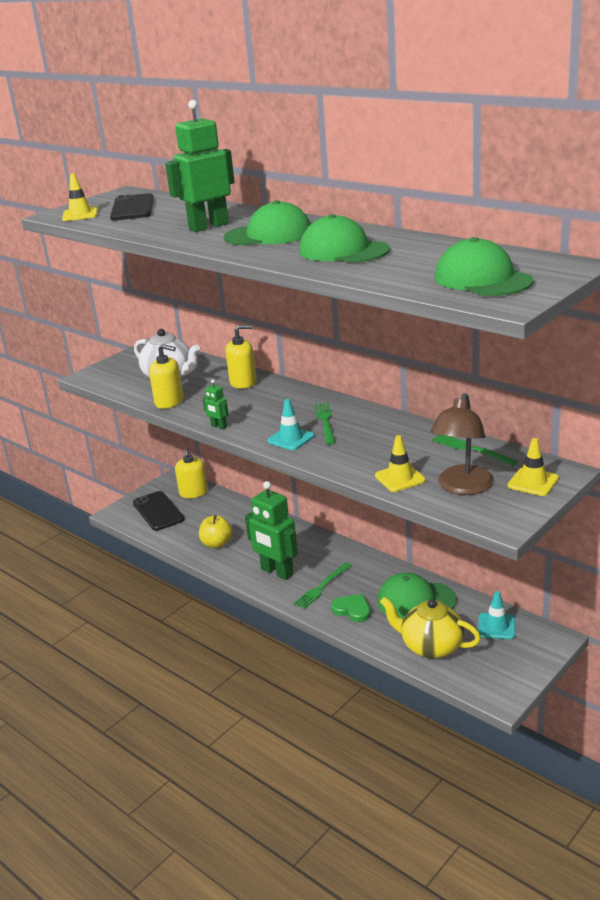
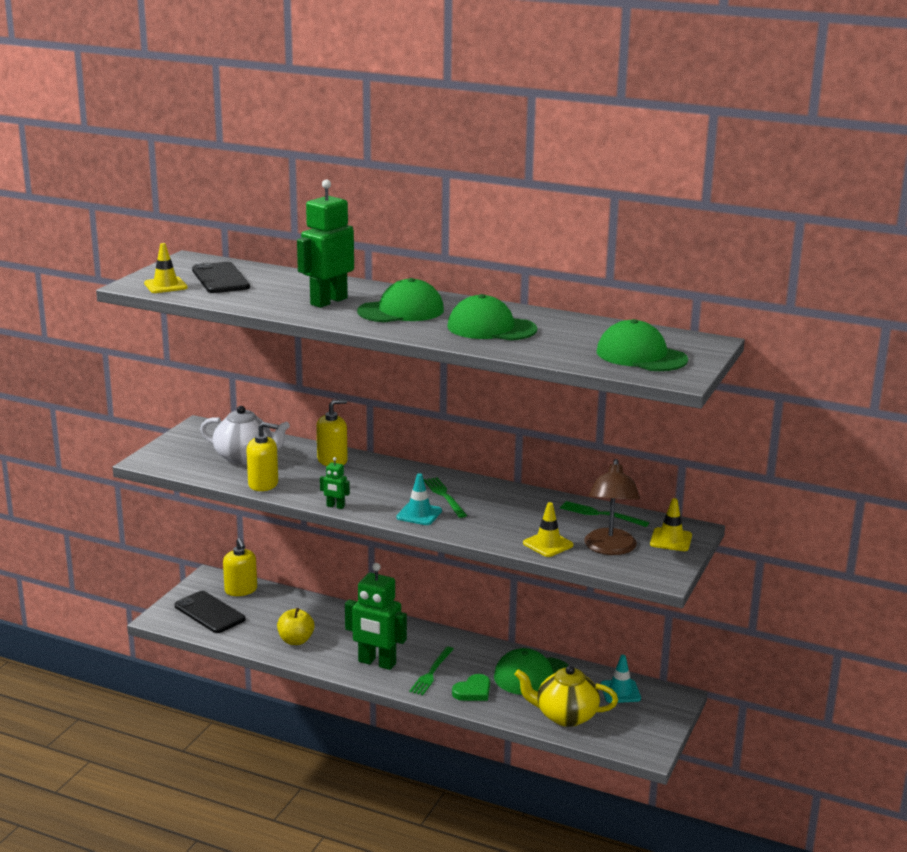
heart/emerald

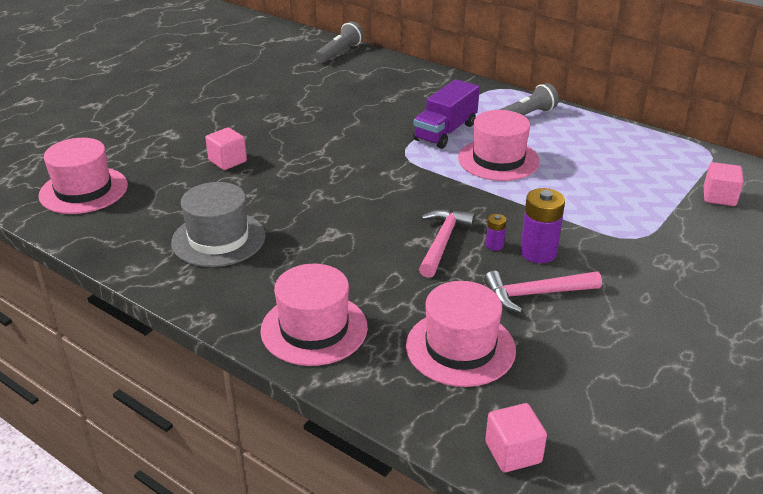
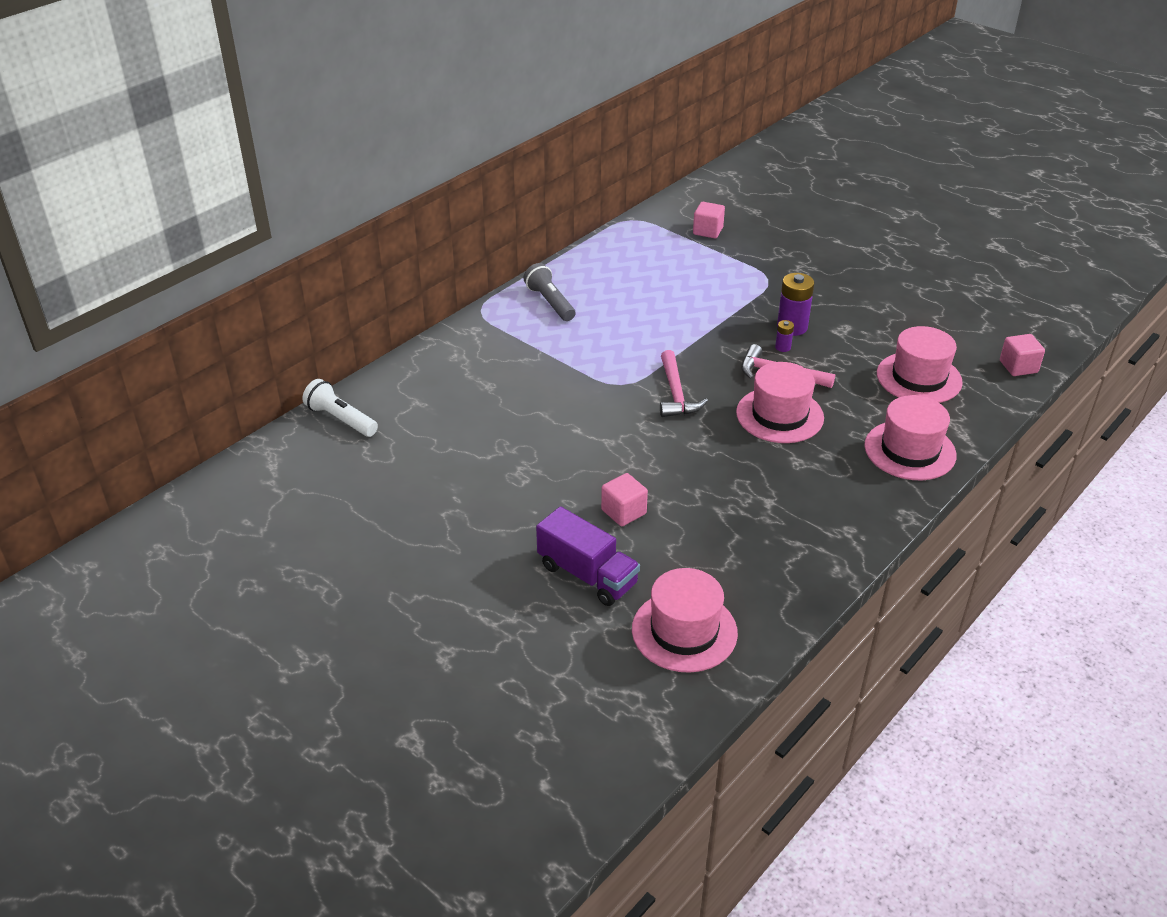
hat/grey
flashlight/snow-white
truck/purple
hat/rosy (2nd from left)
claw hammer/rosy (1st from left)

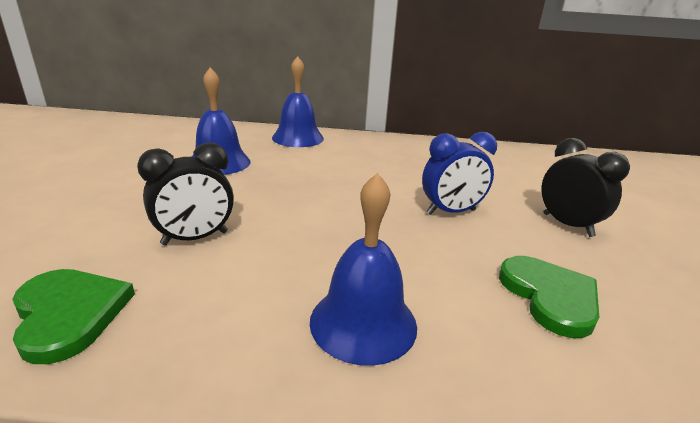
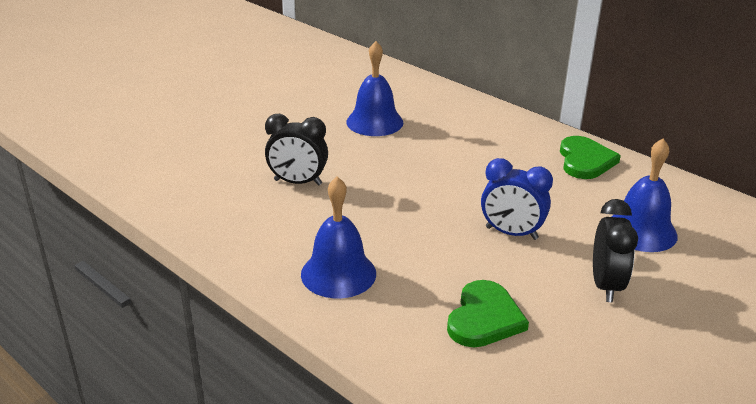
heart/emerald (2nd from left)
hand bell/cobalt (3rd from left)

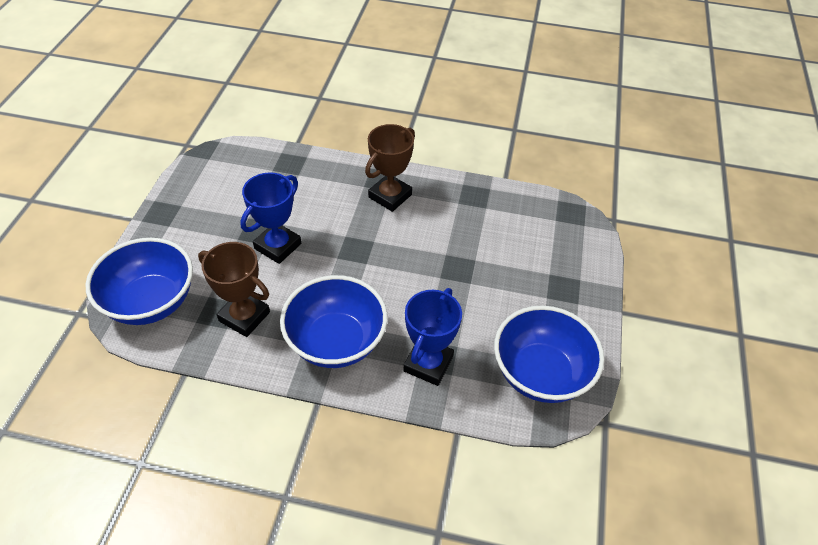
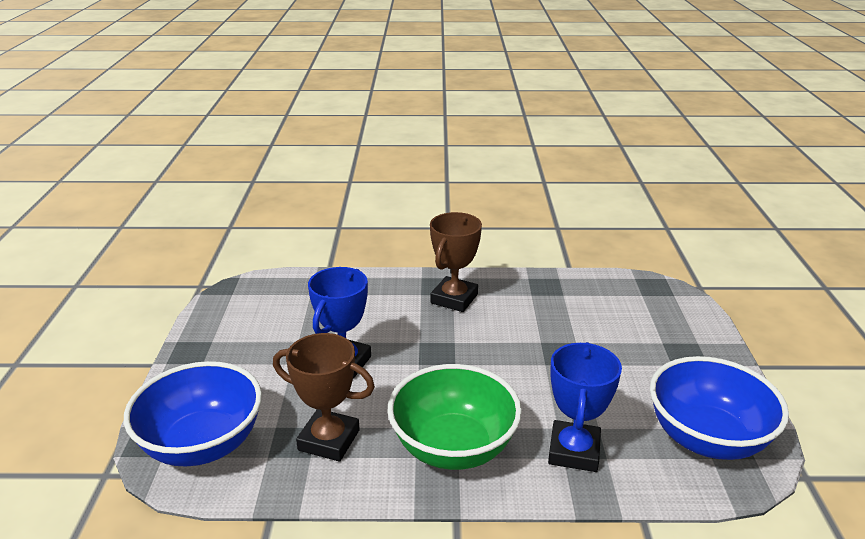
deep dish/emerald

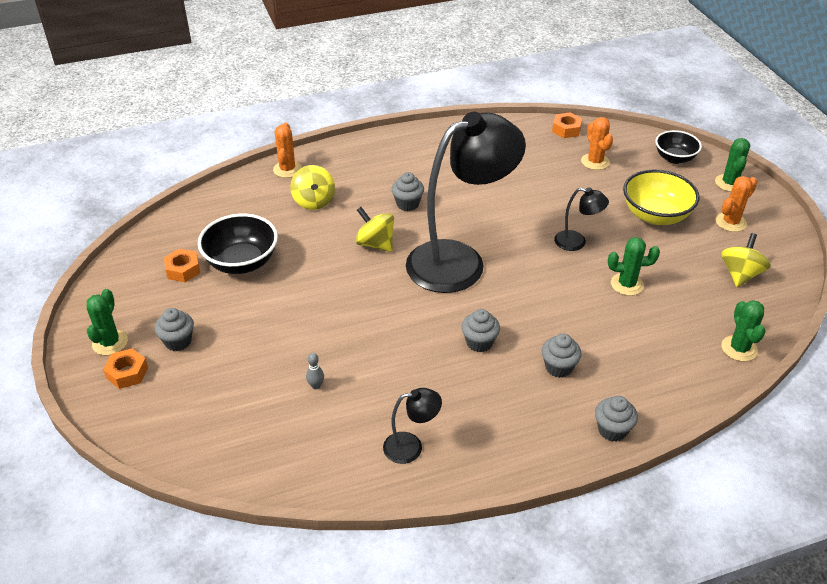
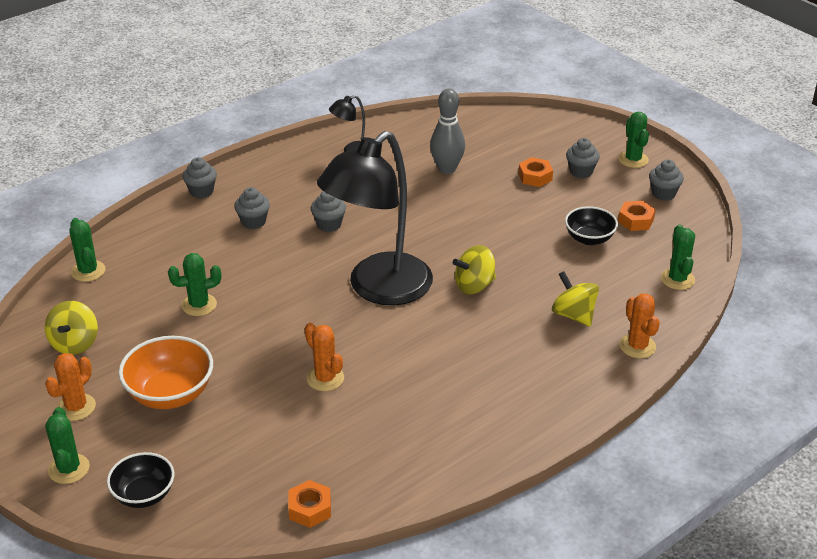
hexagon nut/orange (2nd from left)
deep dish/black (2nd from left)
bowling pin/grey
toy top/bright yellow (2nd from left)
cupcake/grey (5th from left)
reading lamp/black (3rd from left in the first image)
cactus/orange (2nd from left)
deep dish/orange
cactus/emerald (5th from left)

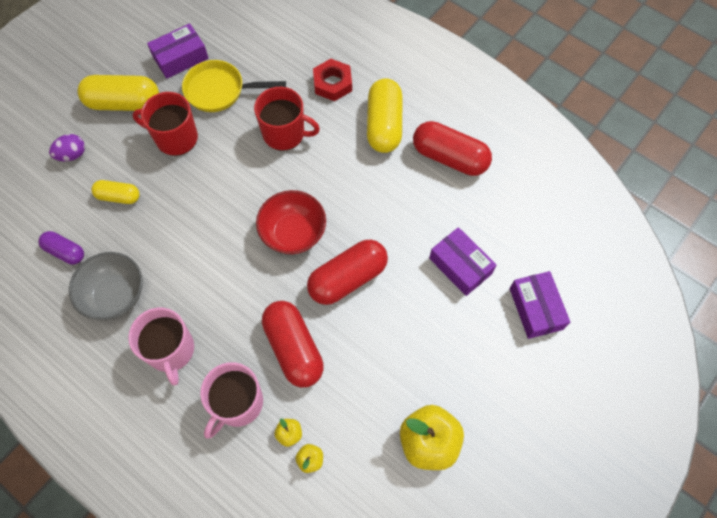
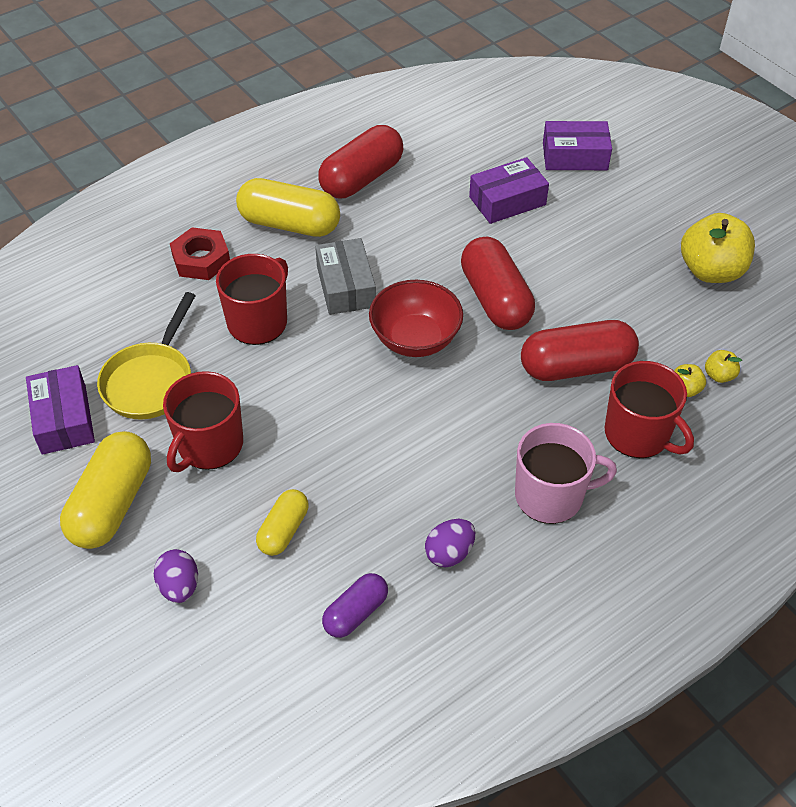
egg shape/purple (2nd from left)
coffee mug/red (3rd from left)
parcel/grey

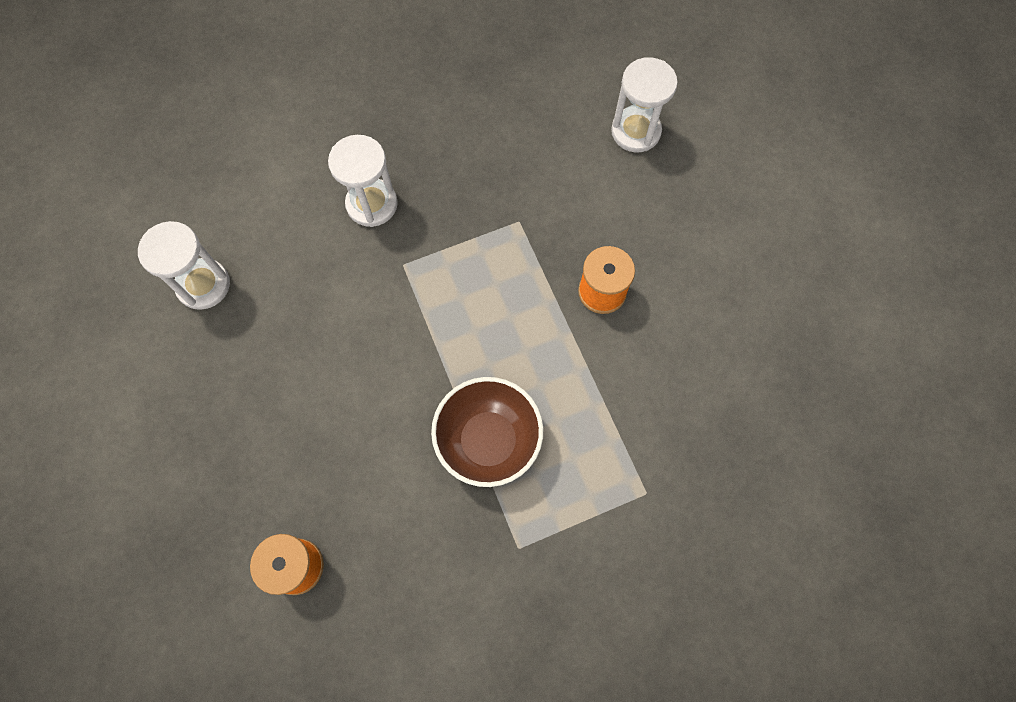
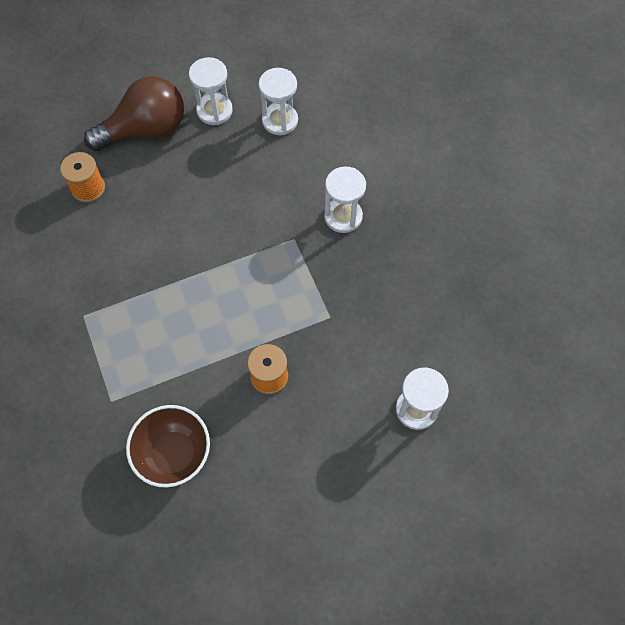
deep dish/brown
lightbulb/brown
sand timer/snow-white (1st from left)

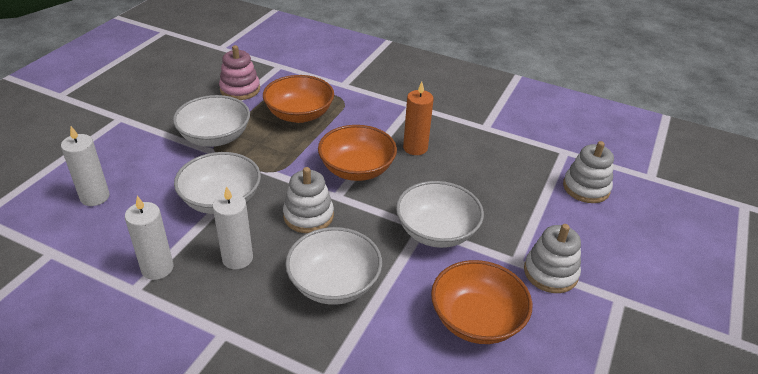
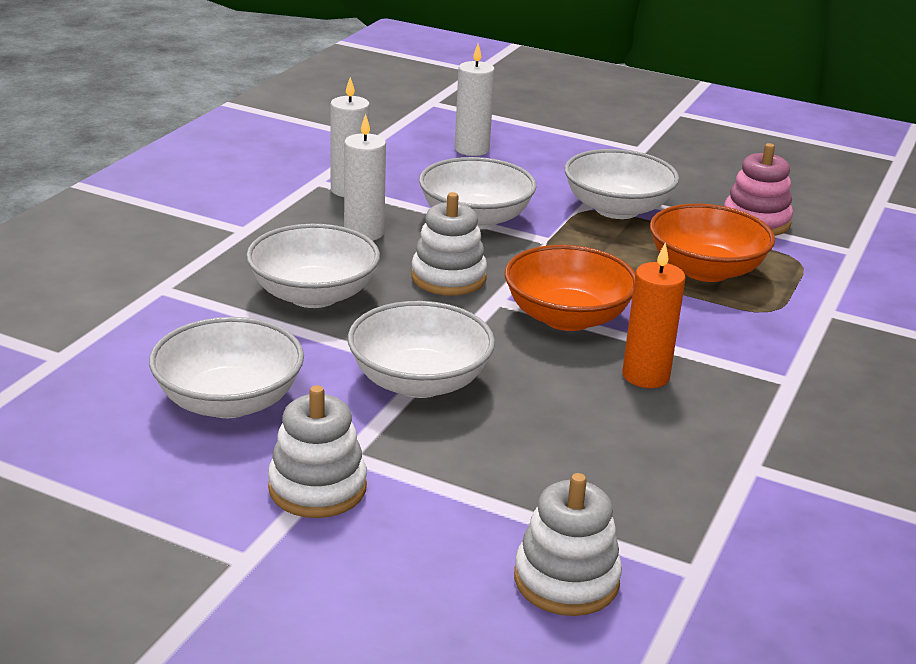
deep dish/snow-white (1st from left)

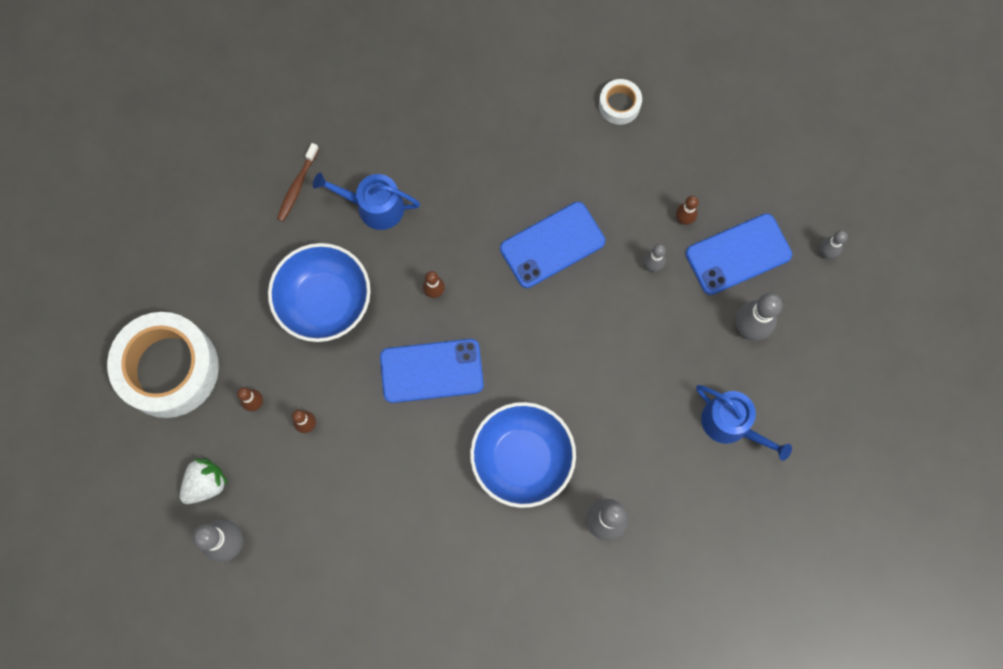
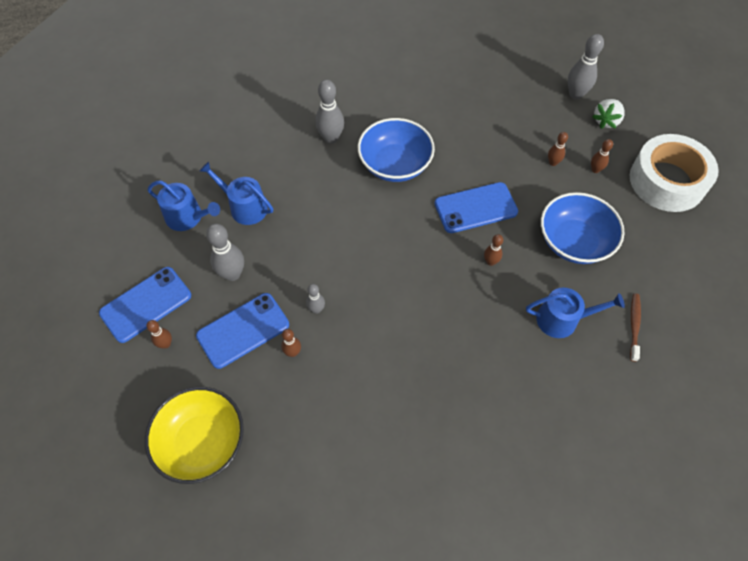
phone/cobalt (1st from left)
tape/snow-white (2nd from left in the first image)
bowling pin/brown (1st from left)
deep dish/bright yellow
watering can/cobalt (1st from left)

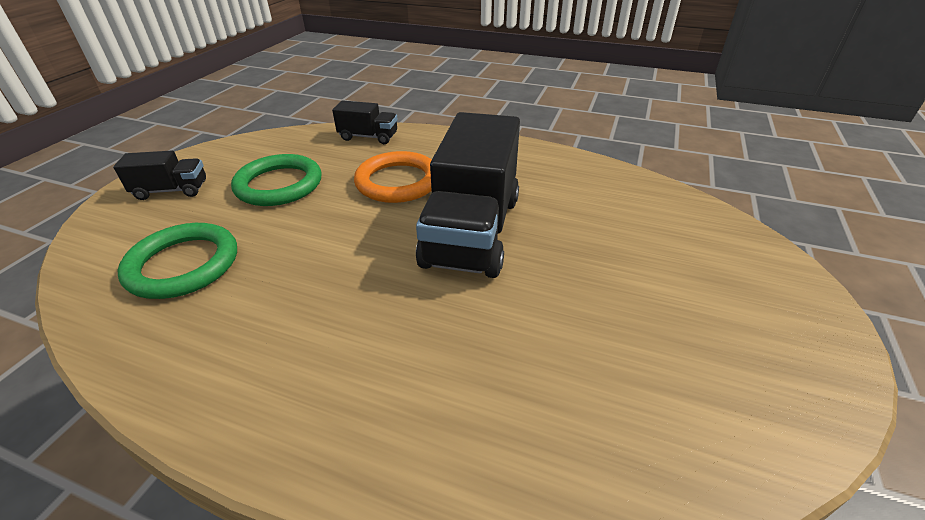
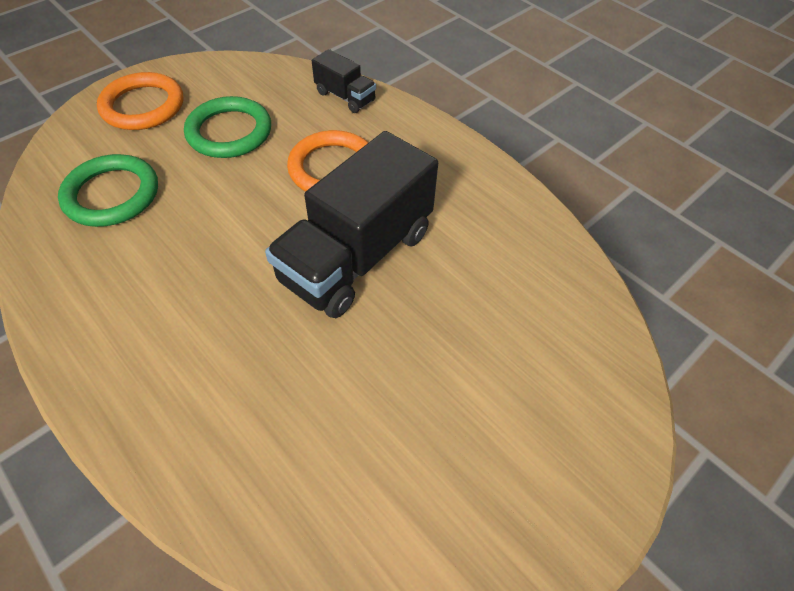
torus/orange (1st from left)

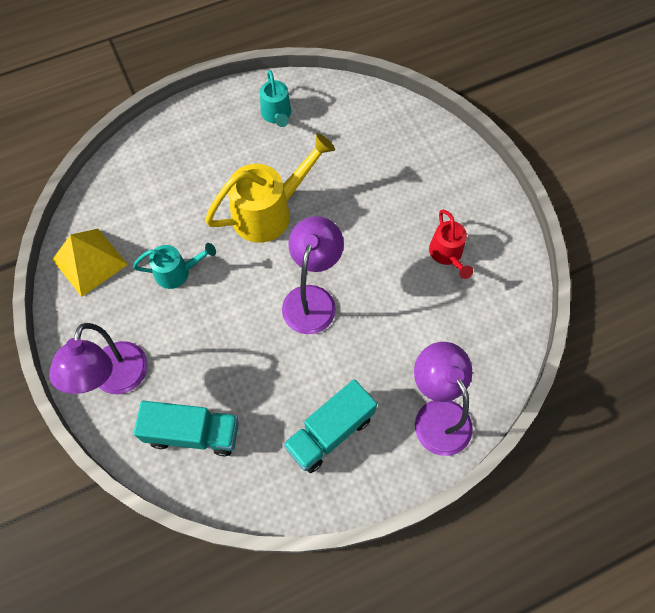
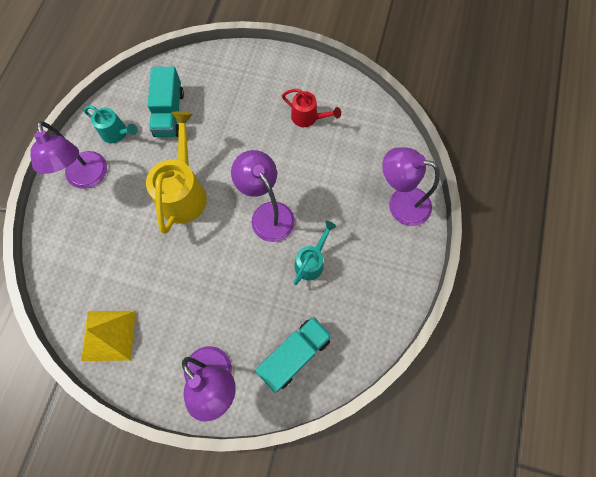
watering can/aqua (2nd from left)
truck/aqua (1st from left)
reading lamp/purple (1st from left)

